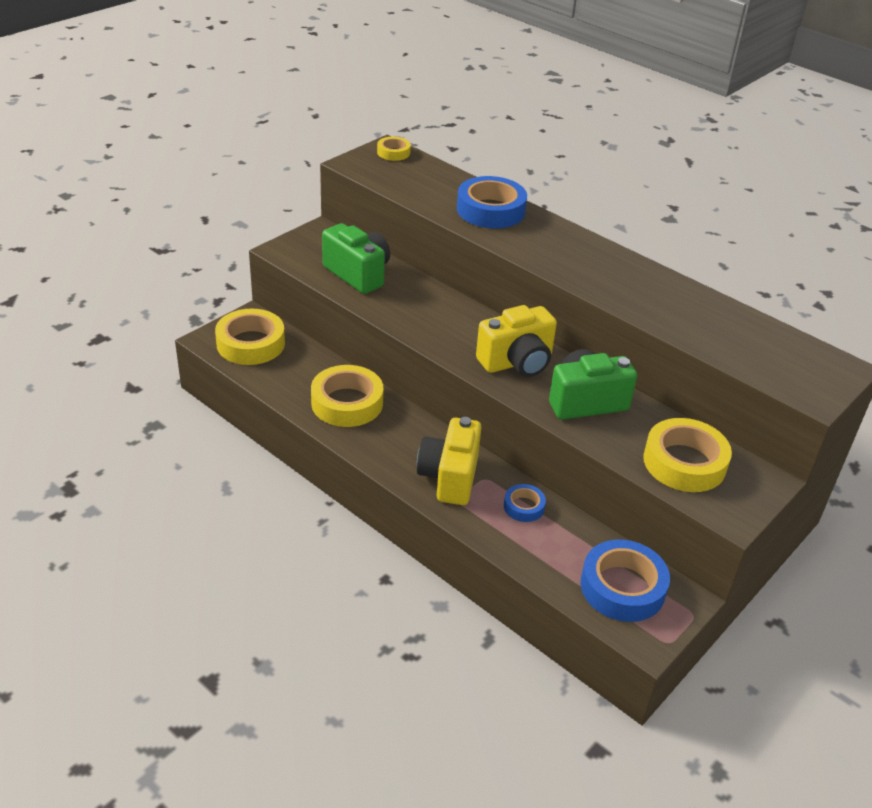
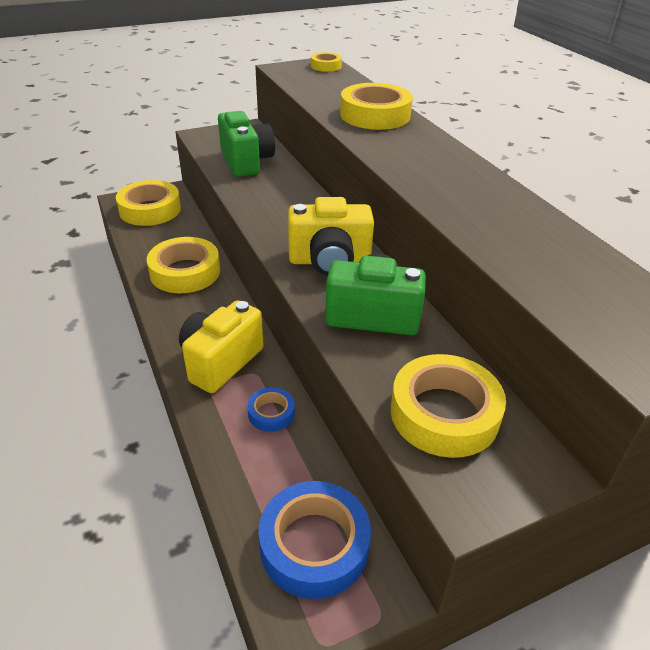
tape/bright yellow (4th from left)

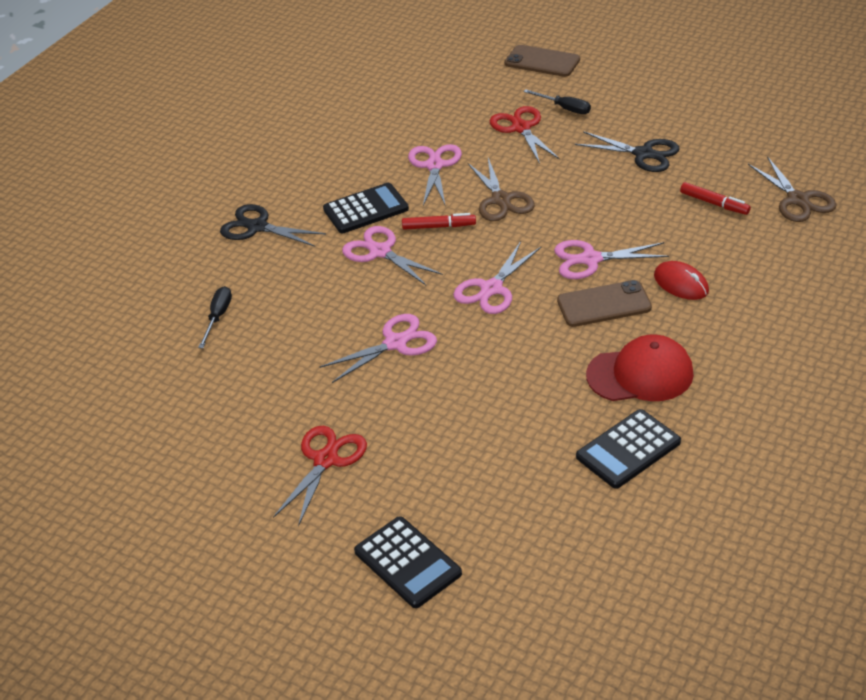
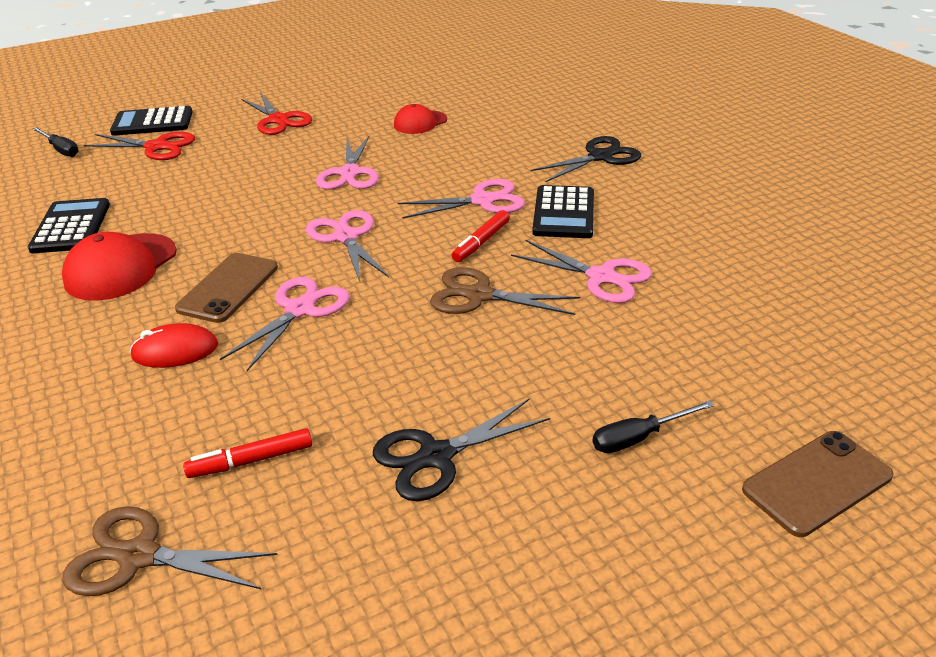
flat screwdriver/black (1st from left)
shears/red (1st from left)
cap/red (2nd from left)

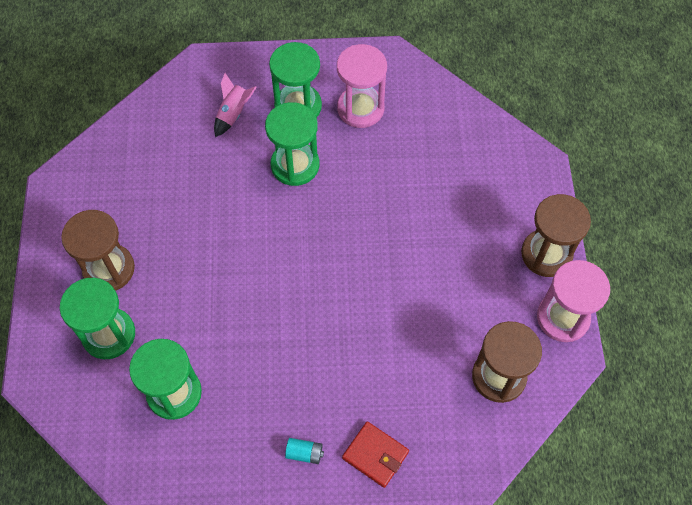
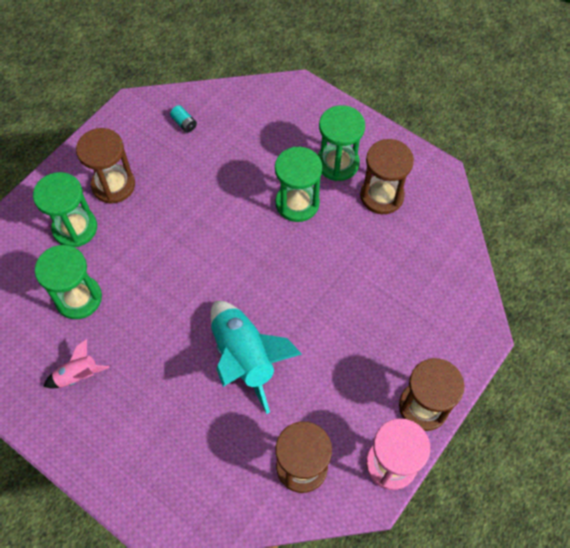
toy rocket/rosy
power cell/aqua
sand timer/brown (3rd from left)
card wallet/red
toy rocket/aqua

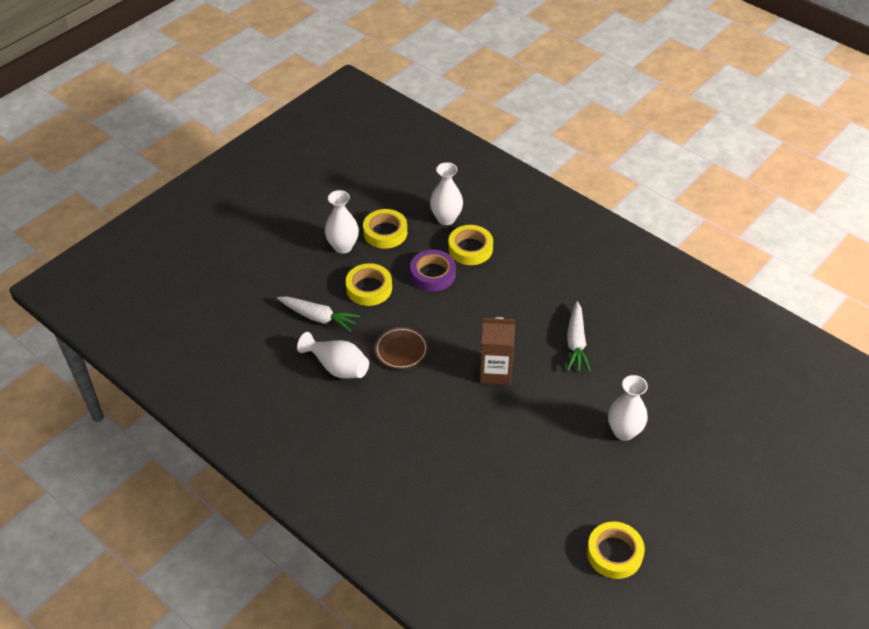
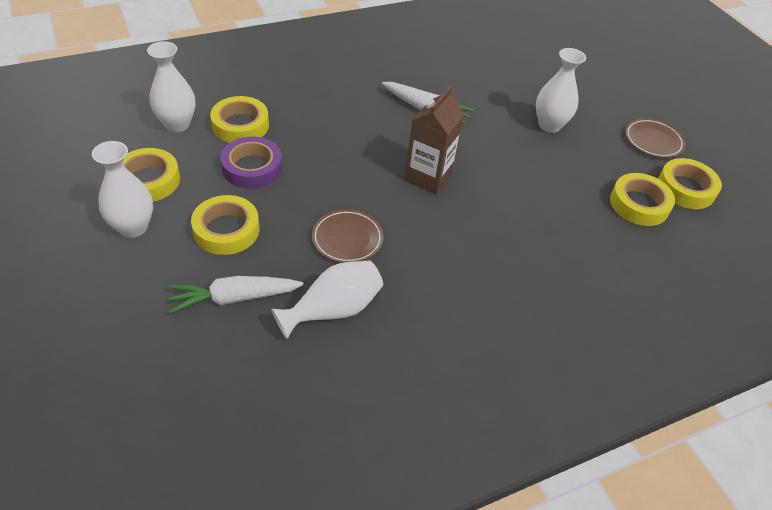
toy carrot/snow-white (1st from left)
tape/bright yellow (4th from left)
plate/brown (2nd from left)

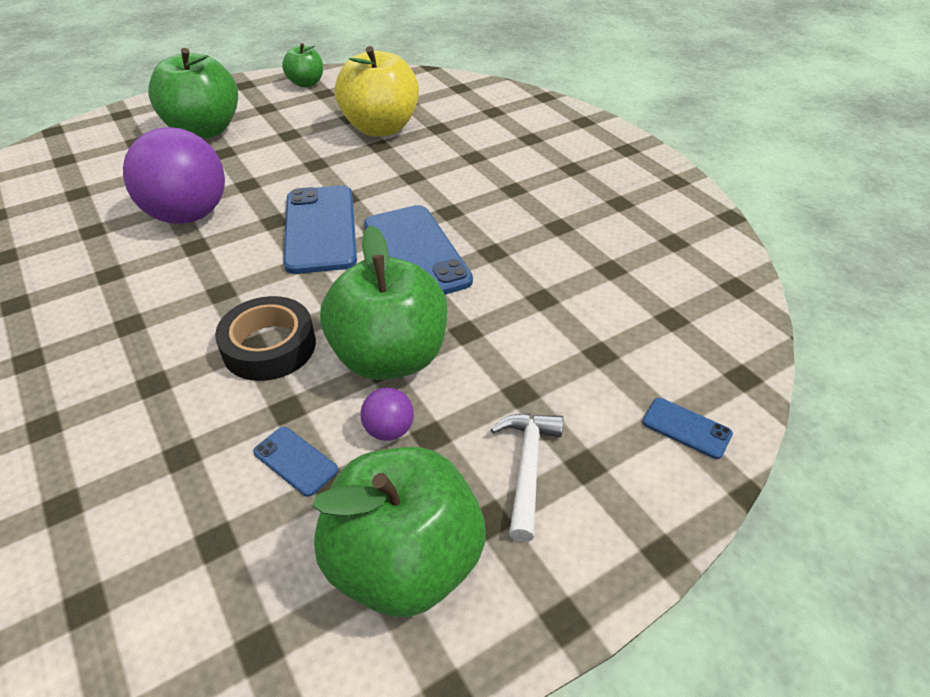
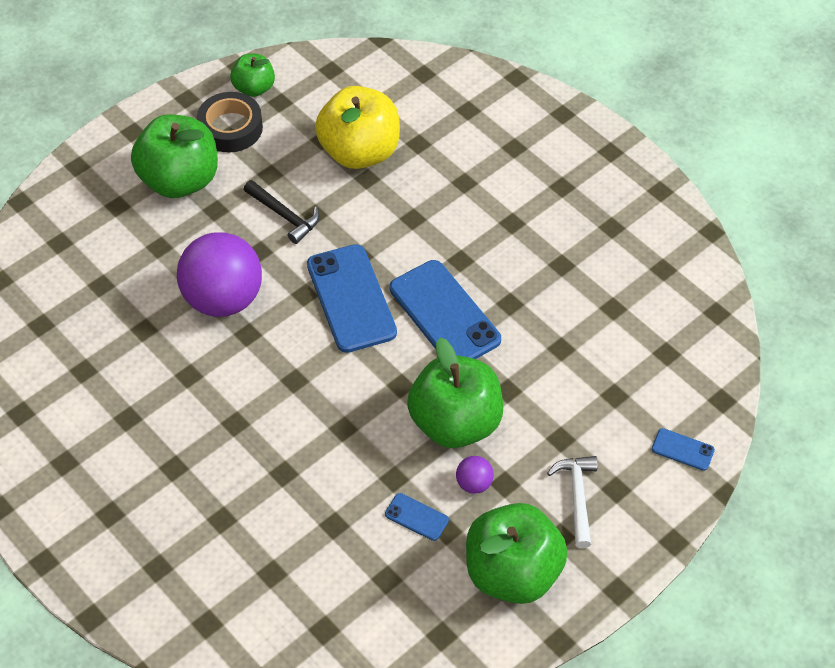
tape/black
claw hammer/black

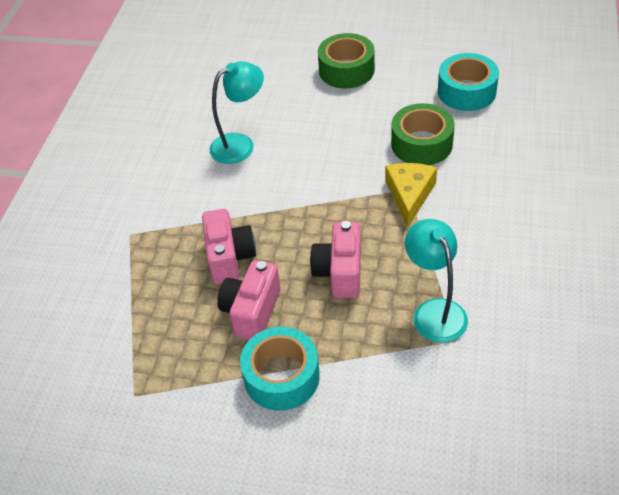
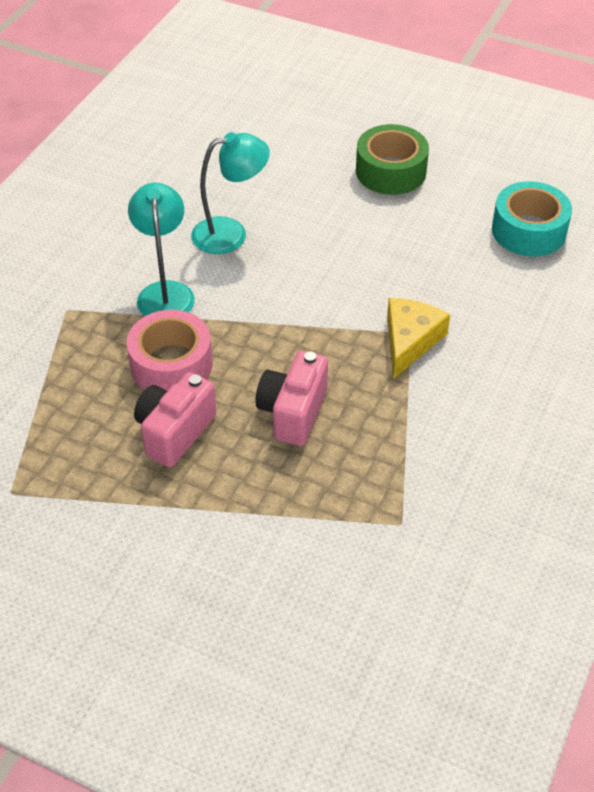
tape/rosy
tape/aqua (1st from left in the first image)
tape/emerald (2nd from left in the first image)
reading lamp/aqua (1st from left)

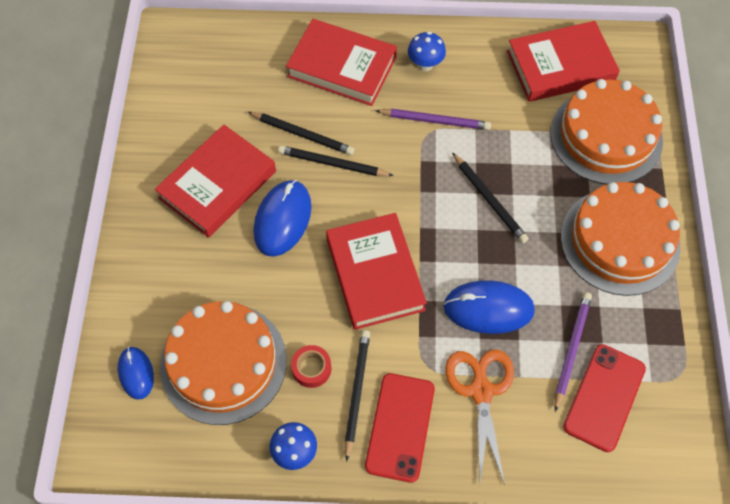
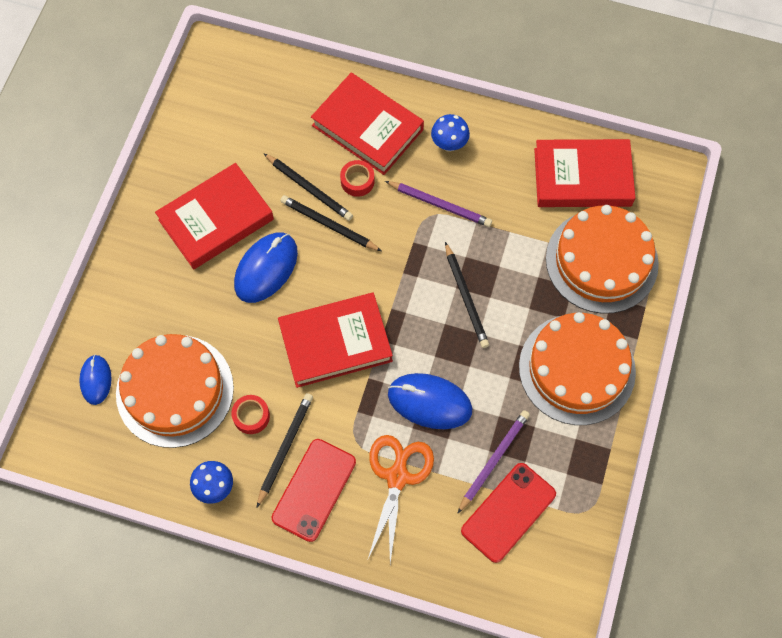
book/red (2nd from left)
tape/red (2nd from left)

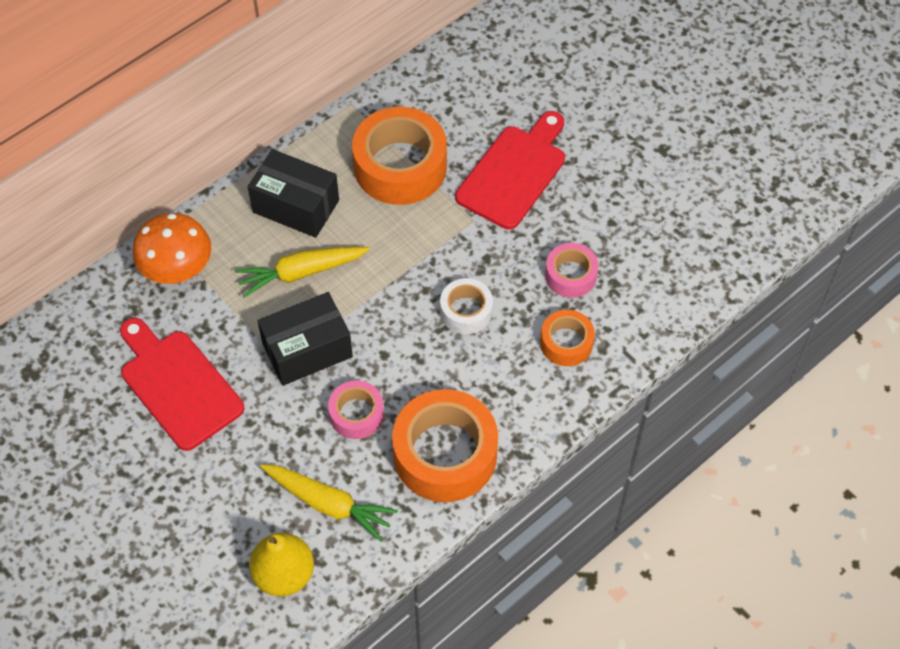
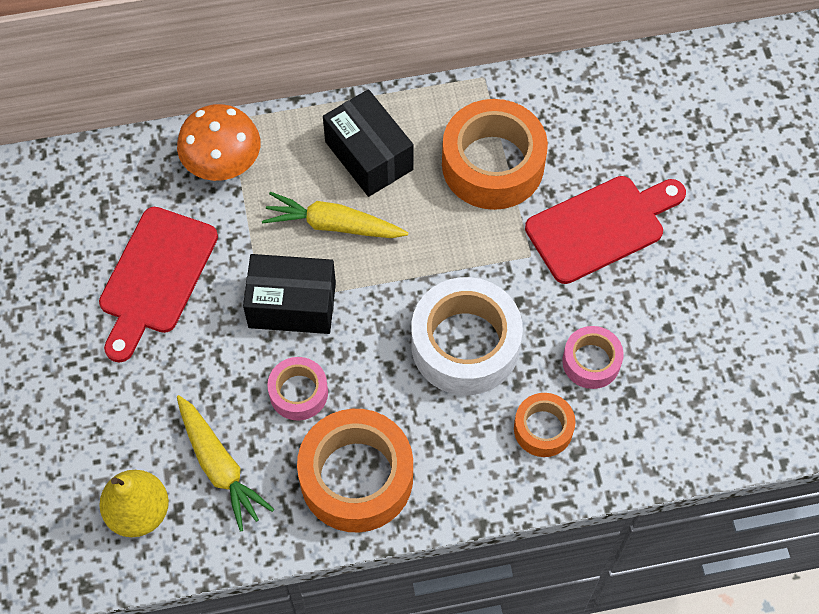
bread board/red (1st from left)
tape/snow-white

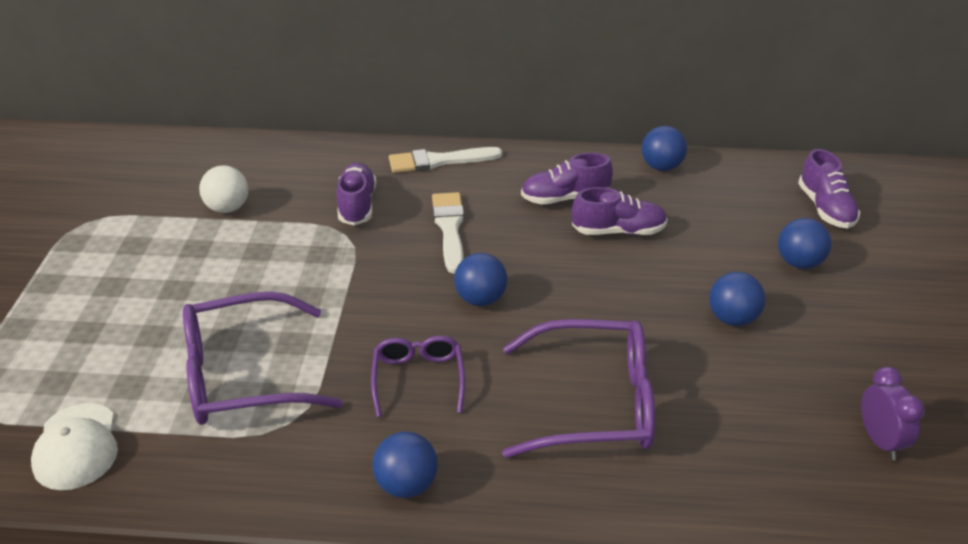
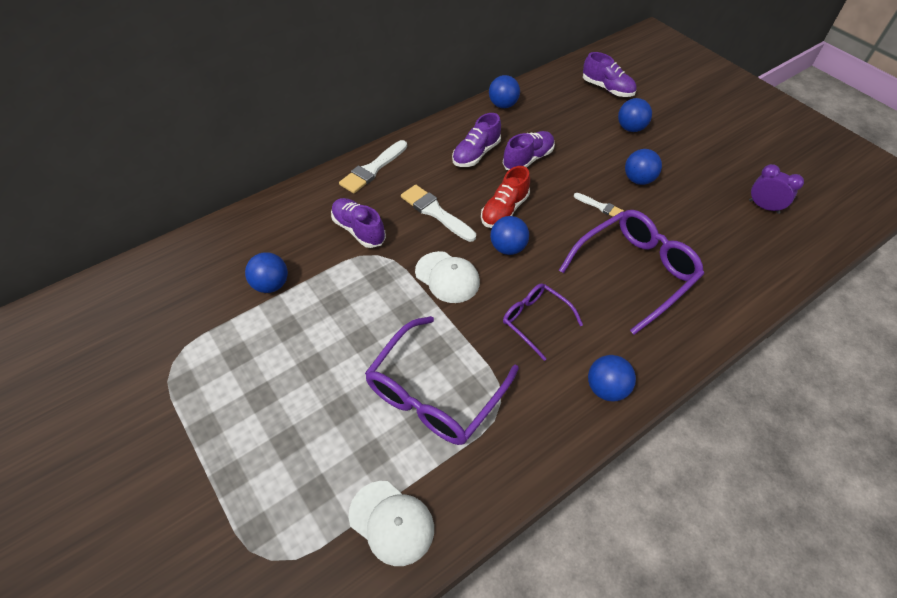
ball/cobalt (1st from left)
cap/snow-white (2nd from left)
shoe/red
paint brush/snow-white (3rd from left)

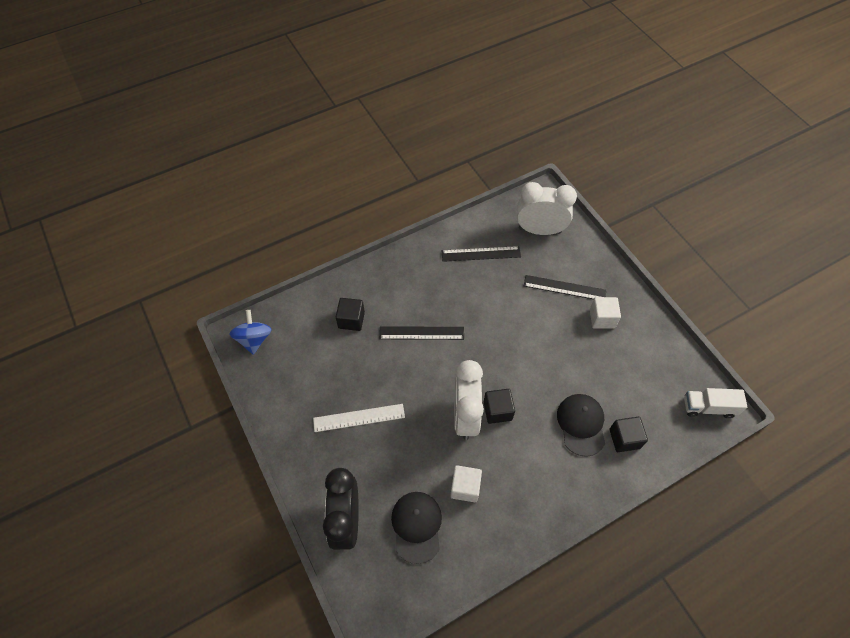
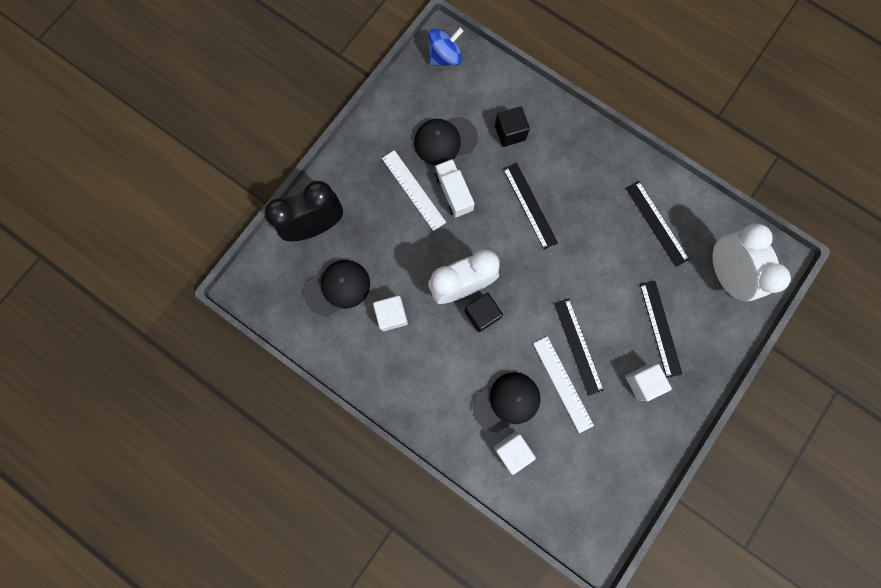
block/snow-white (2nd from left)
truck/snow-white
cap/black (2nd from left)
measuring stick/snow-white (2nd from left)
measuring stick/black (2nd from left)

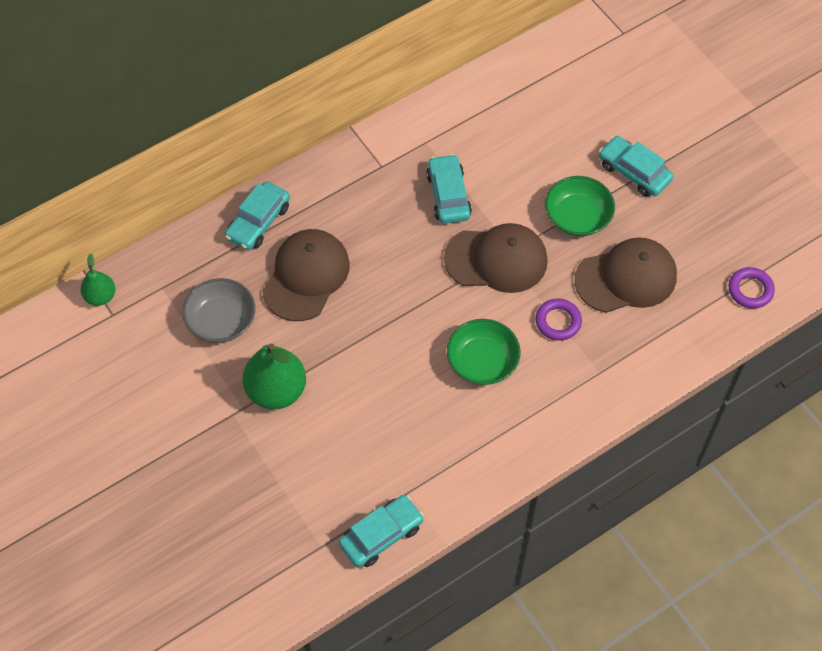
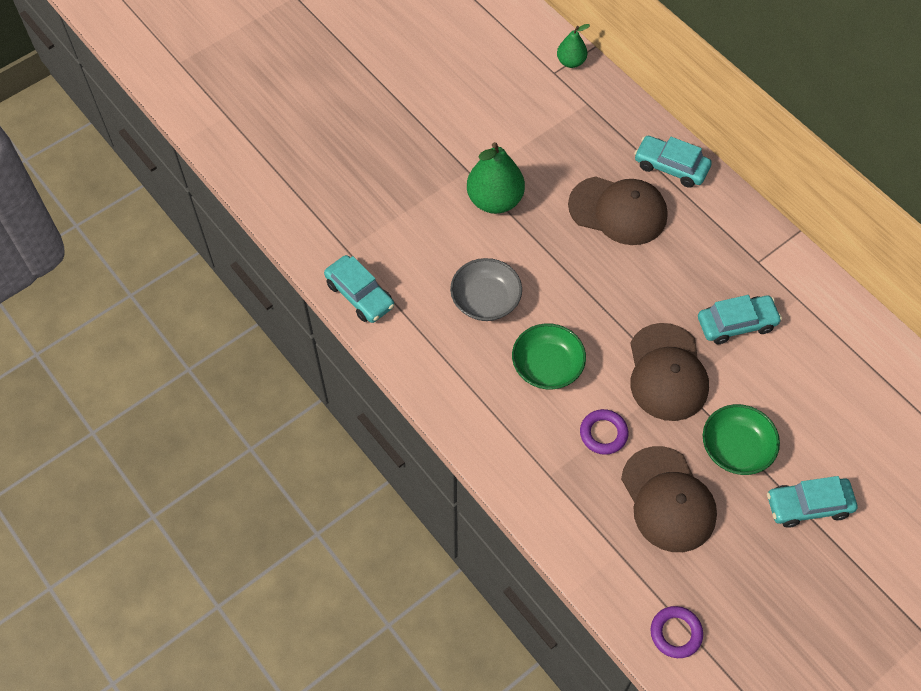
deep dish/grey
automobile/aqua (4th from left)

